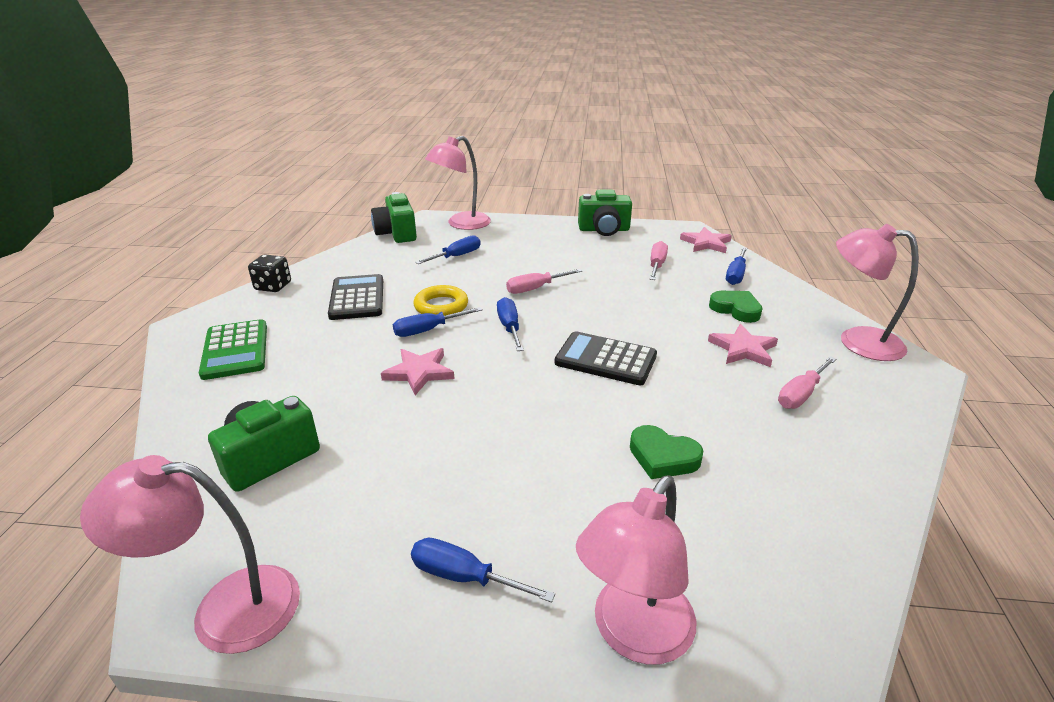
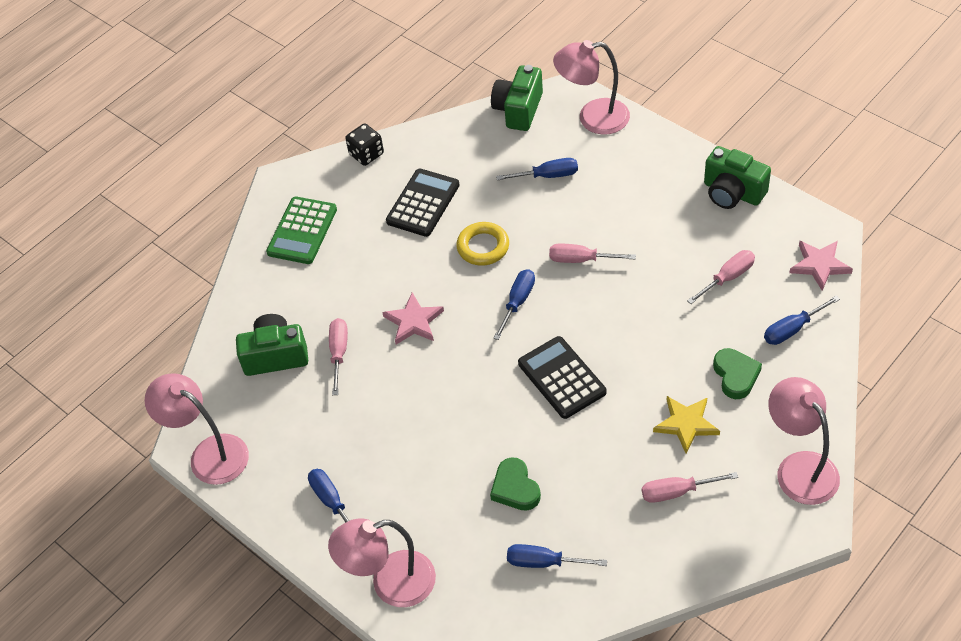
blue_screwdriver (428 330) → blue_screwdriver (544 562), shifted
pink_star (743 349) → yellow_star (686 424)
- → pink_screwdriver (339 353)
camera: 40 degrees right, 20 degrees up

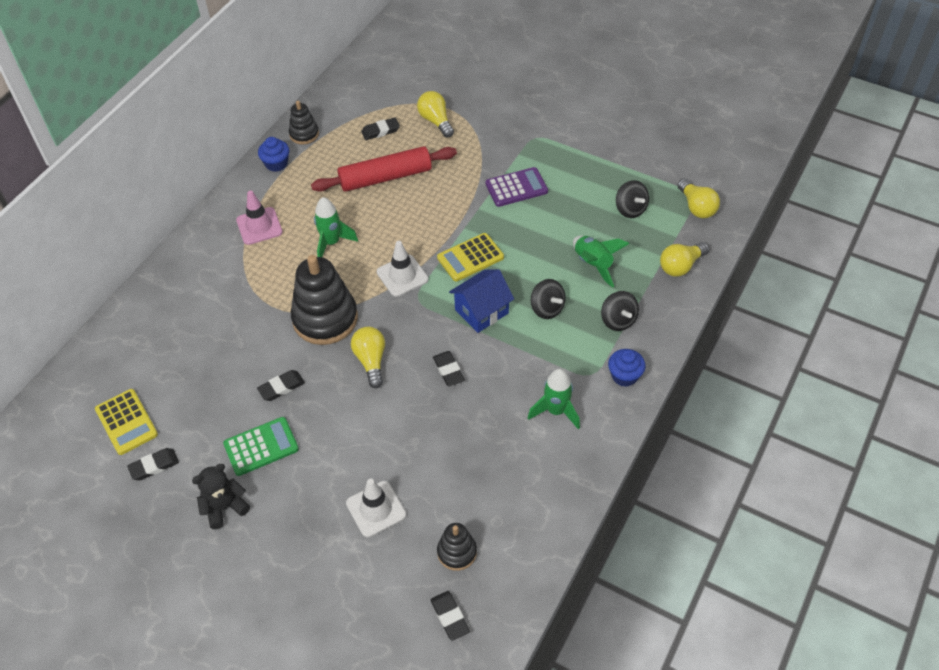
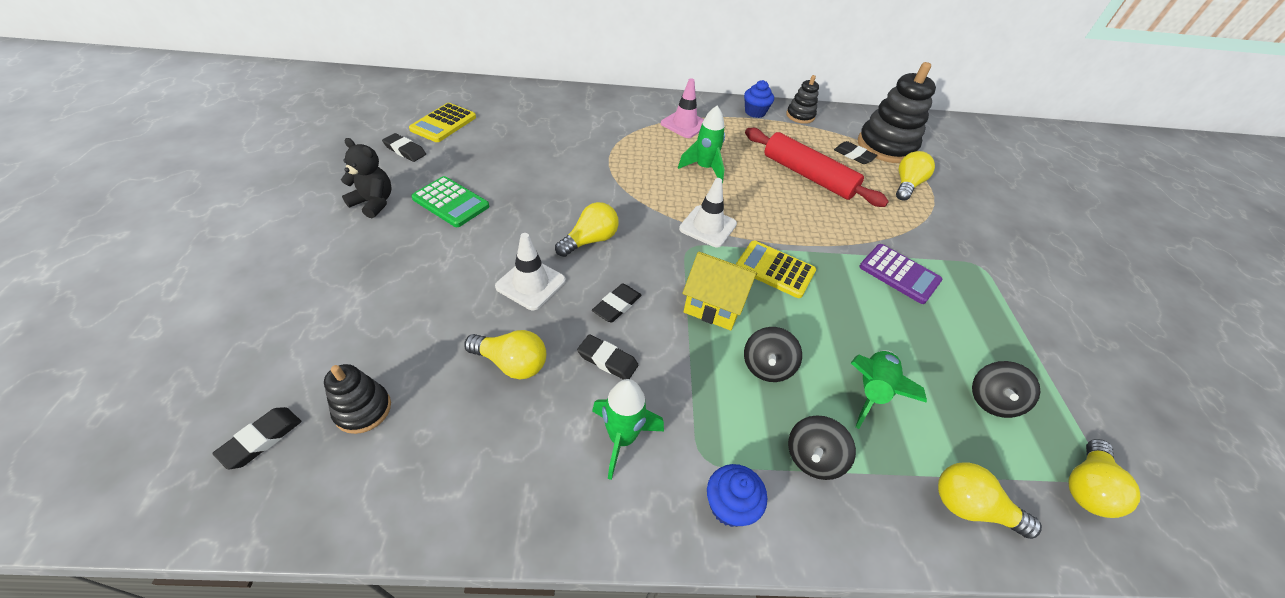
black_eraser (281 387) → black_eraser (607 360), shifted
black_stacking_toy (325 319) → black_stacking_toy (886 146), shifted
white_traffic_cone (376 509) → white_traffic_cone (530 283), shifted
blue_house (481 311) → yellow_house (714 305)
- → yellow_light_bulb (512 363)
camera: 55 degrees right, 5 degrees down

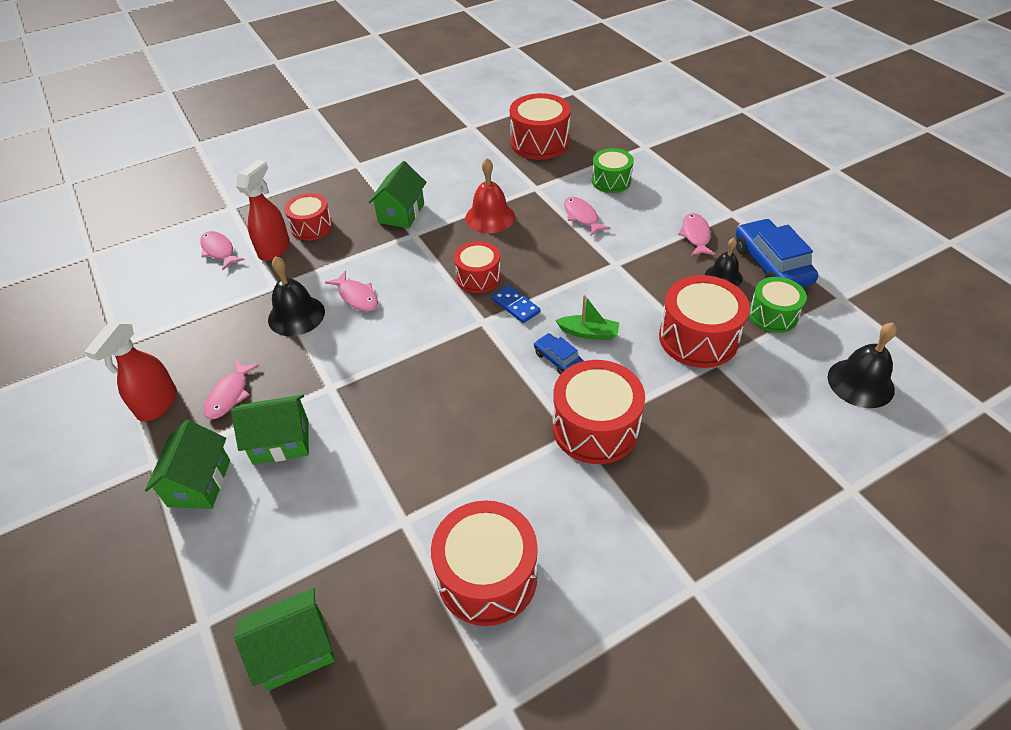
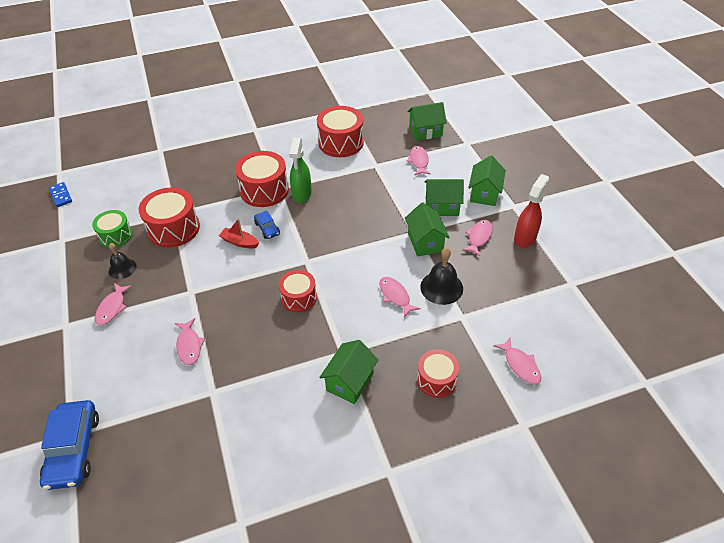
red_spray_bottle (274 249) → -
red_bell (490 217) → -
blue_domino (515 306) → blue_domino (61 196), shifted
red_drum (539 143) → -
green_boat (588 333) → red_boat (239 242)
green_drum (611 181) → -
blue_car (771 265) → blue_car (73 449), shifted
black_bell (860 383) → -
- → green_spray_bottle (302 194)
- → green_house (425 242)
- → pink_fish (419 161)
camera: 170 degrees left, 0 degrees up

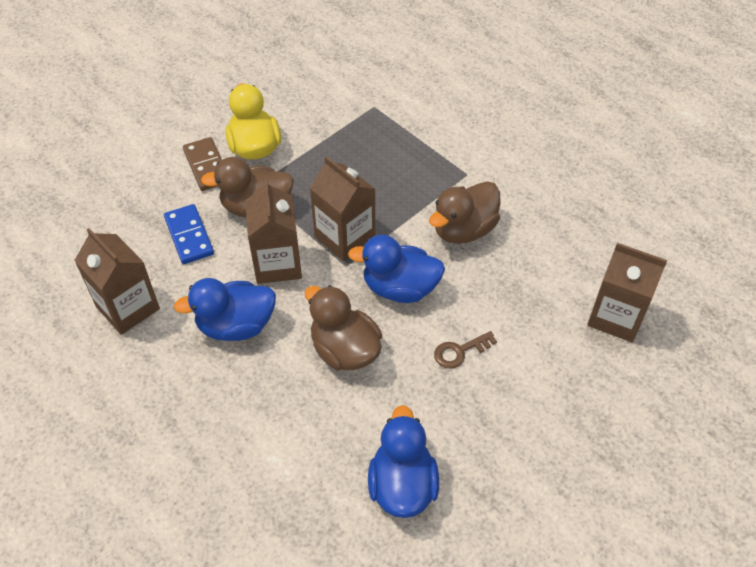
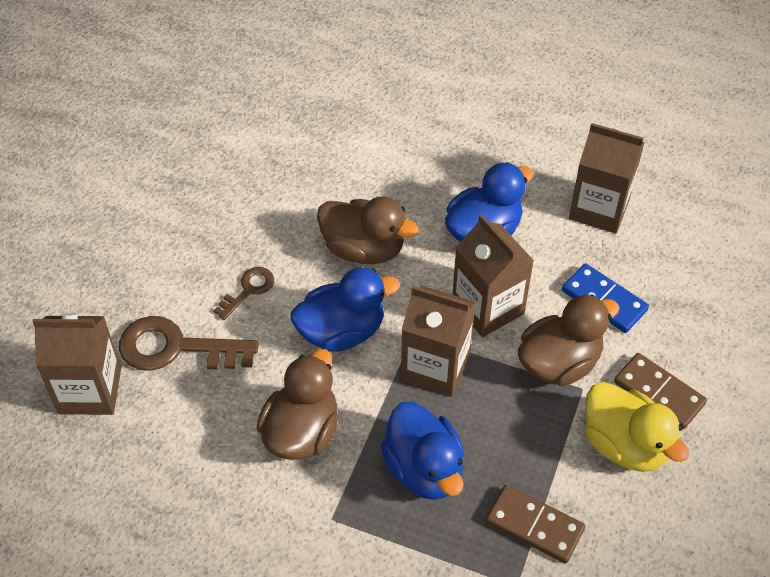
blue_duck (402 485) → blue_duck (424 469), shifted
- → brown_key (176 348)
- → brown_domino (534 526)
camera: 155 degrees right, 0 degrees up

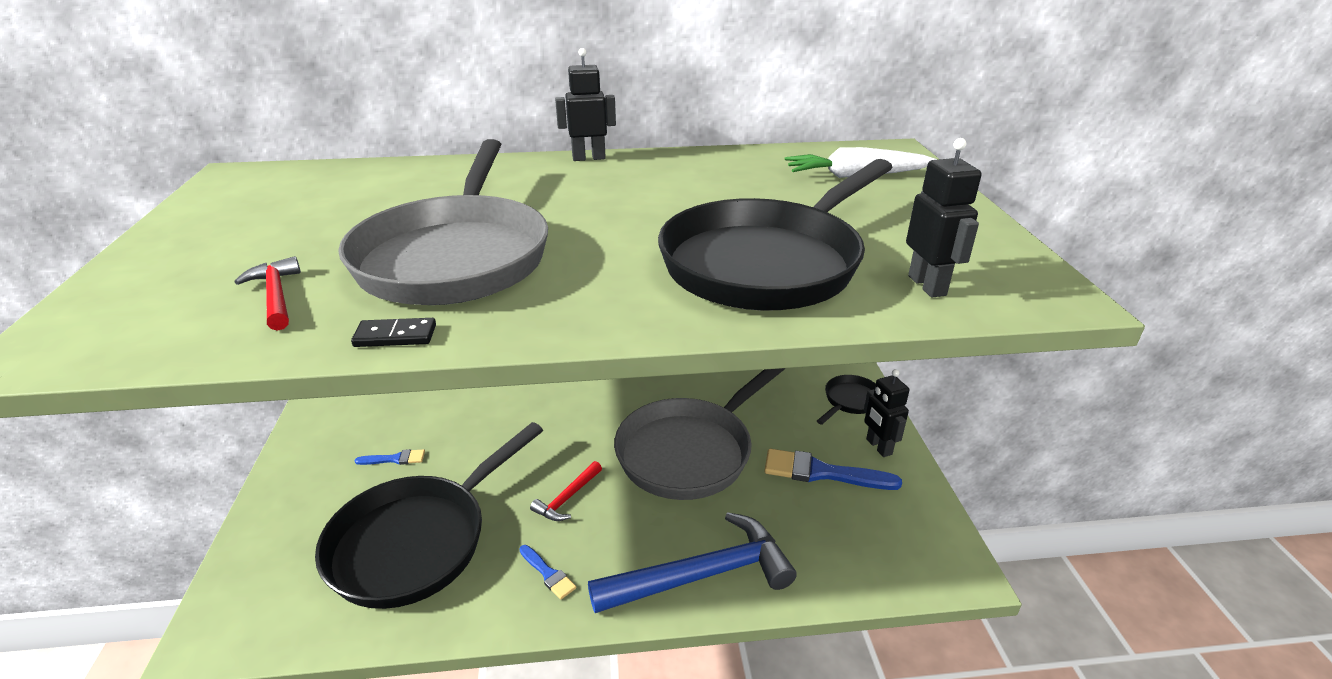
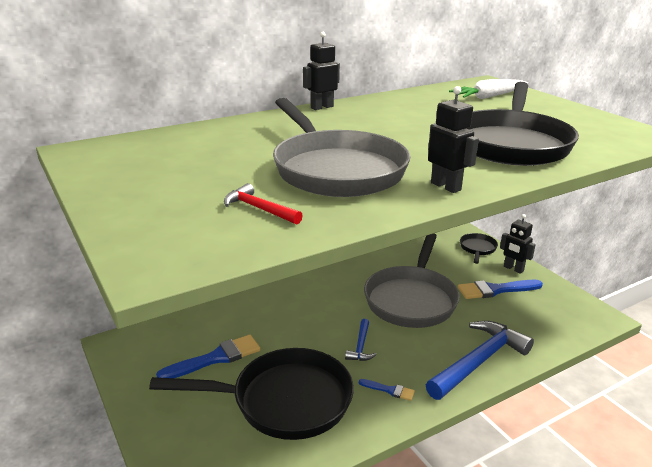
black_pan (417 541) → black_pan (284 401), 105 degrees counterclockwise
black_domino (395 336) → -
blue_brush (395 459) → blue_brush (215 358), x1.94
red_hammer (567 498) → blue_hammer (361 346)
black_robot (927 285) → black_robot (446 186), shifted
camera: 25 degrees left, 5 degrees down

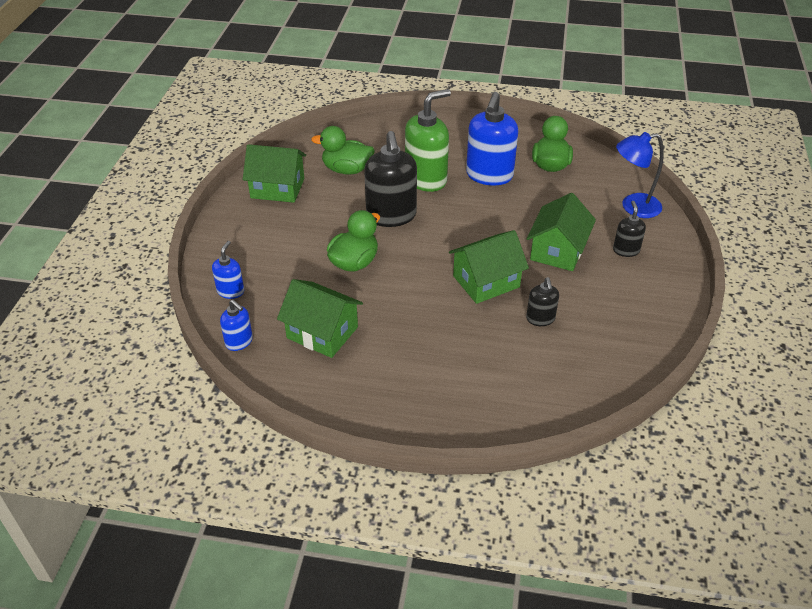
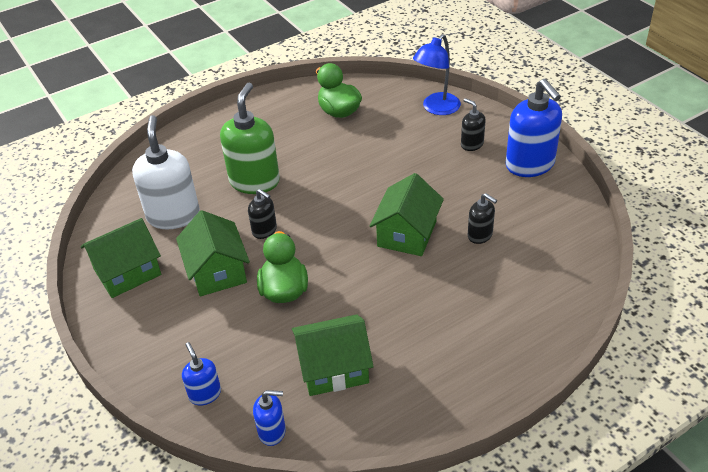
green_duck (347 170) → white_soap_dispenser (173 215)
black_soap_dispenser (391 216) → black_soap_dispenser (264 230), x0.51
blue_soap_dispenser (489 175) → blue_soap_dispenser (530 165), shifted
green_house (557 250) → green_house (217 271), shifted
camera: 40 degrees left, 0 degrees up

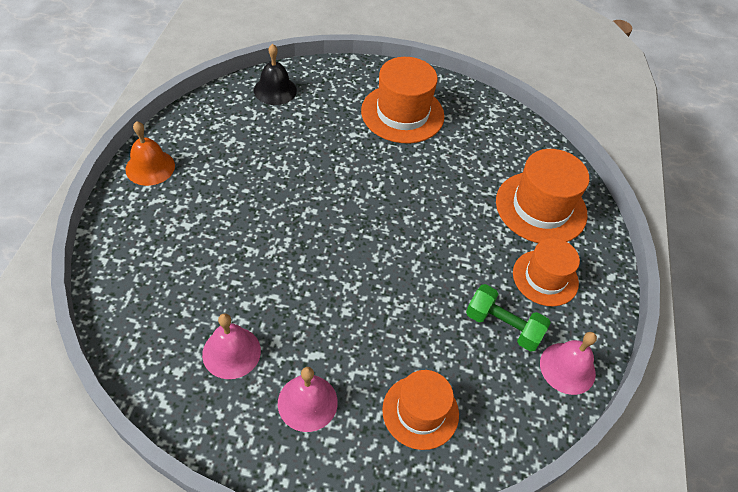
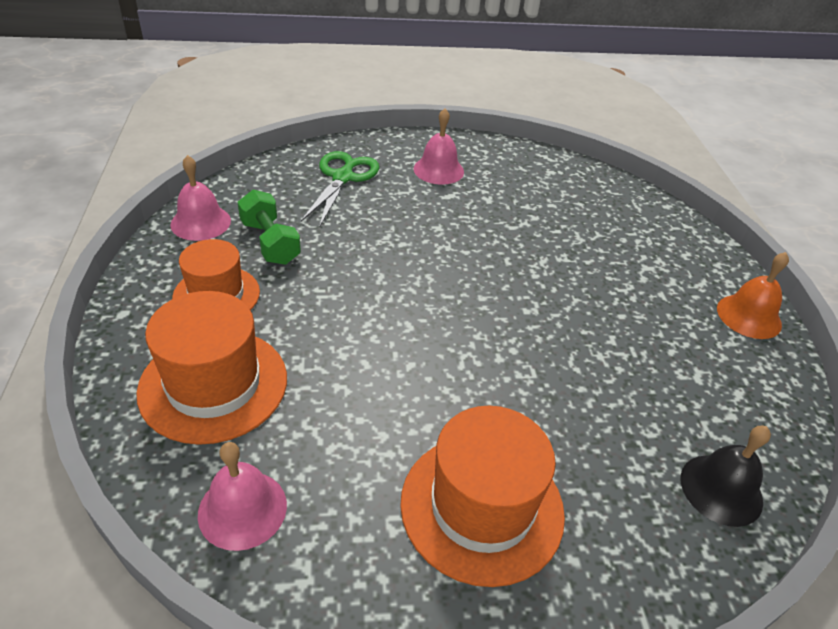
pink_bell (231 352) → pink_bell (242 509), shifted
orange_hat (420 412) → green_scissors (343 177)
green_dumbbell (503 326) → green_dumbbell (270 242), 45 degrees clockwise
camera: 165 degrees right, 10 degrees down

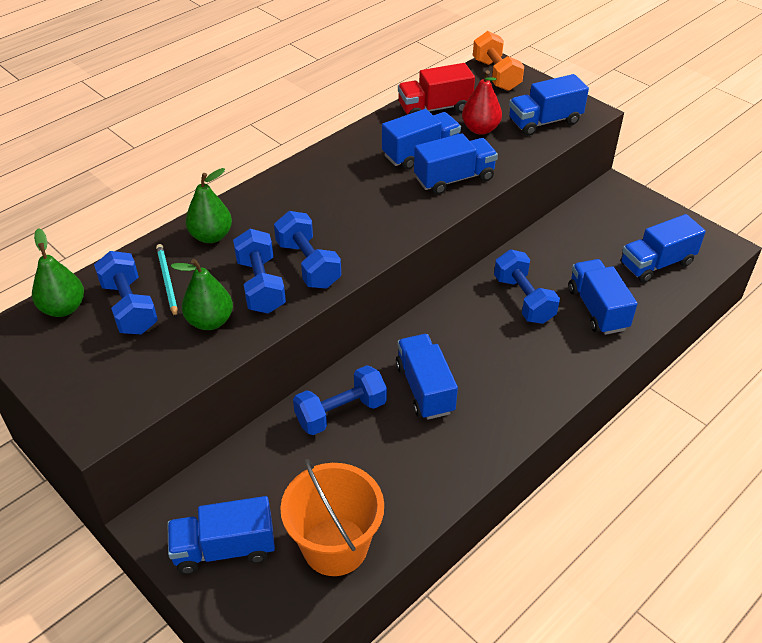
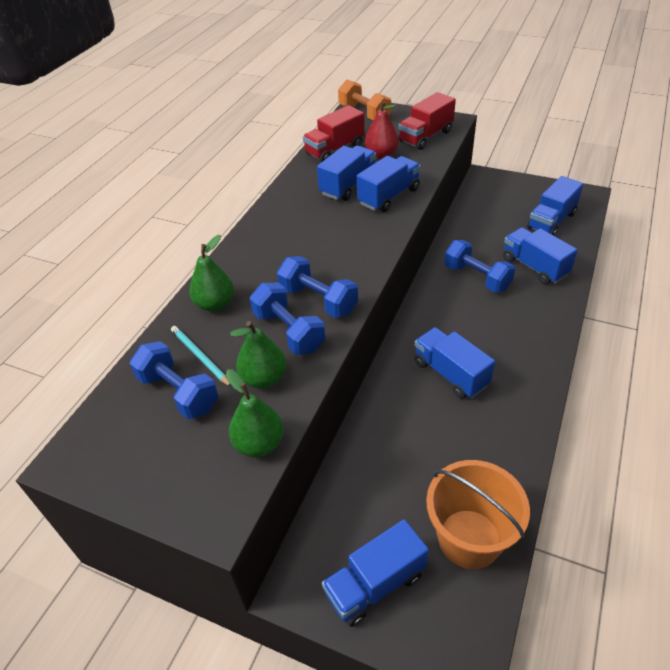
green_pear (63 308) → green_pear (259 444), shifted
blue_dumbbell (341 412) → -
blue_truck (544 122) → red_truck (425 136)
camera: 20 degrees left, 0 degrees up

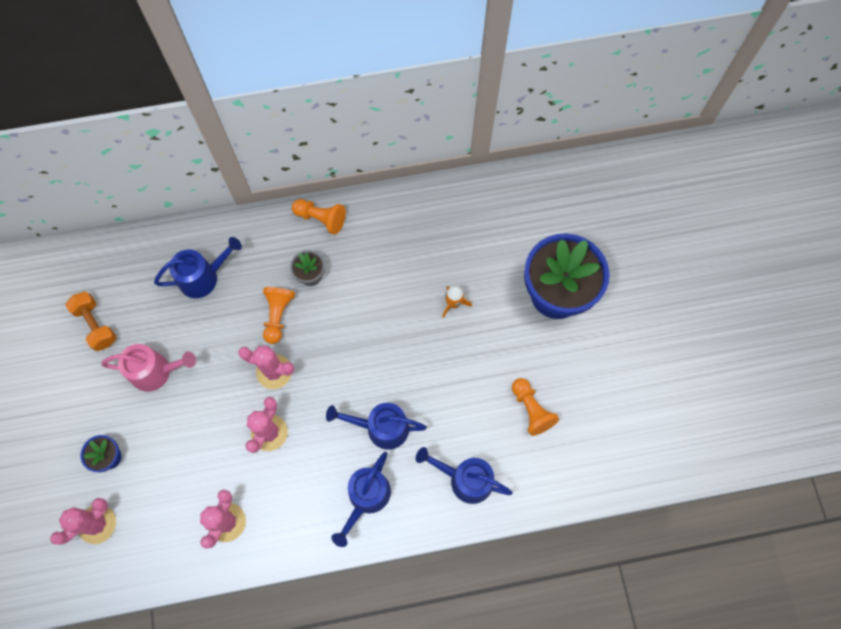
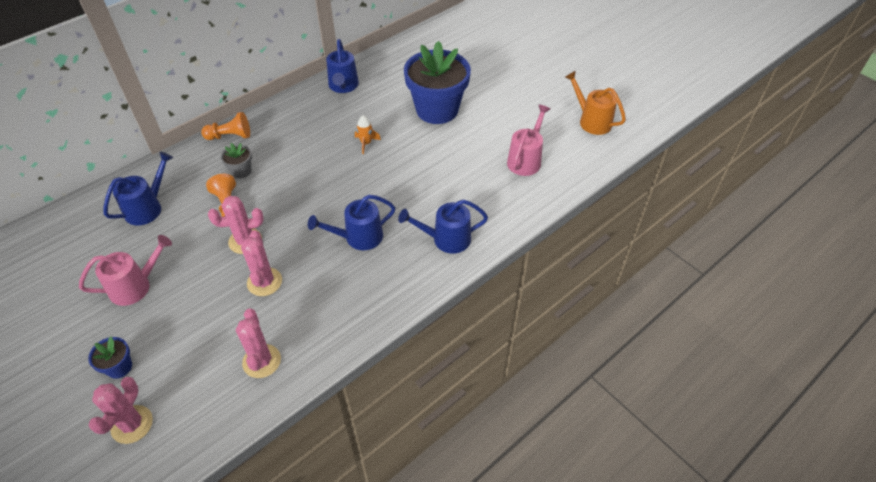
orange_dumbbell (96 325) → -
blue_watering_can (366 498) → blue_watering_can (343 86), shifted
orange_pawn (531 410) → -
- → pink_watering_can (526 160)
- → orange_watering_can (591 121)
camera: 30 degrees left, 20 degrees down

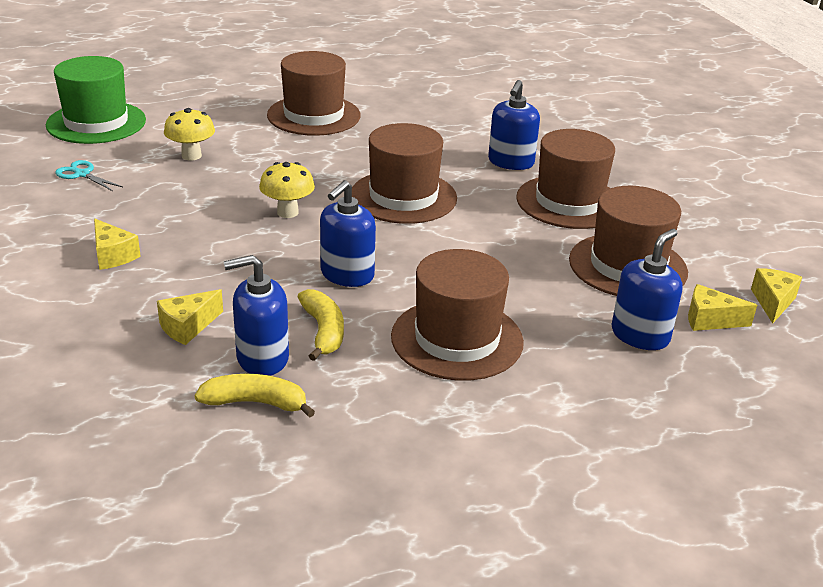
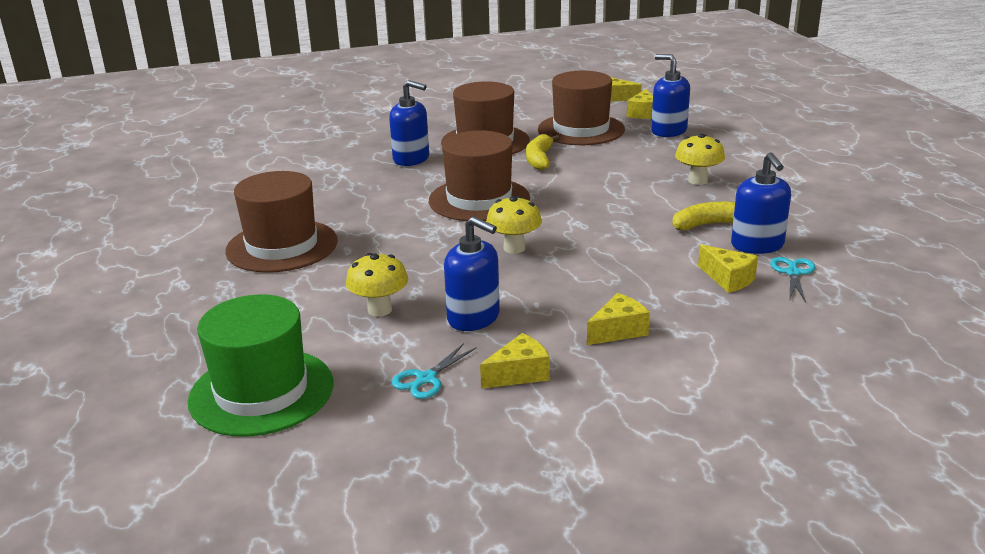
yellow_banana (255 403) → yellow_banana (539 159), shifted
blue_soap_dispenser (347 275) → blue_soap_dispenser (474 318), shifted
brown_hat (457 339) → yellow_mushroom (697 180)
- → yellow_cheese (519 374)
- → turquoise_scissors (793 273)
camera: 85 degrees left, 5 degrees down

